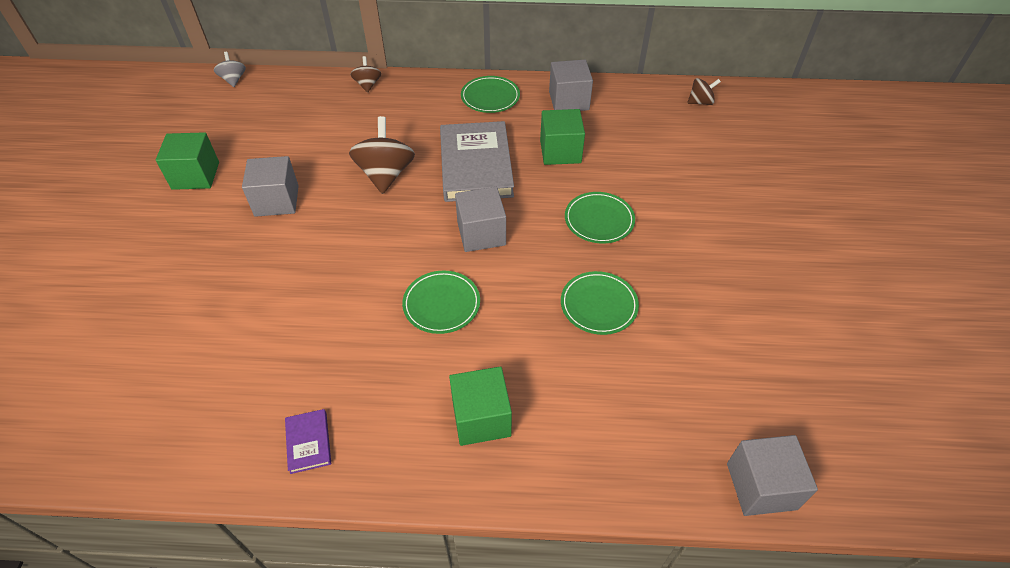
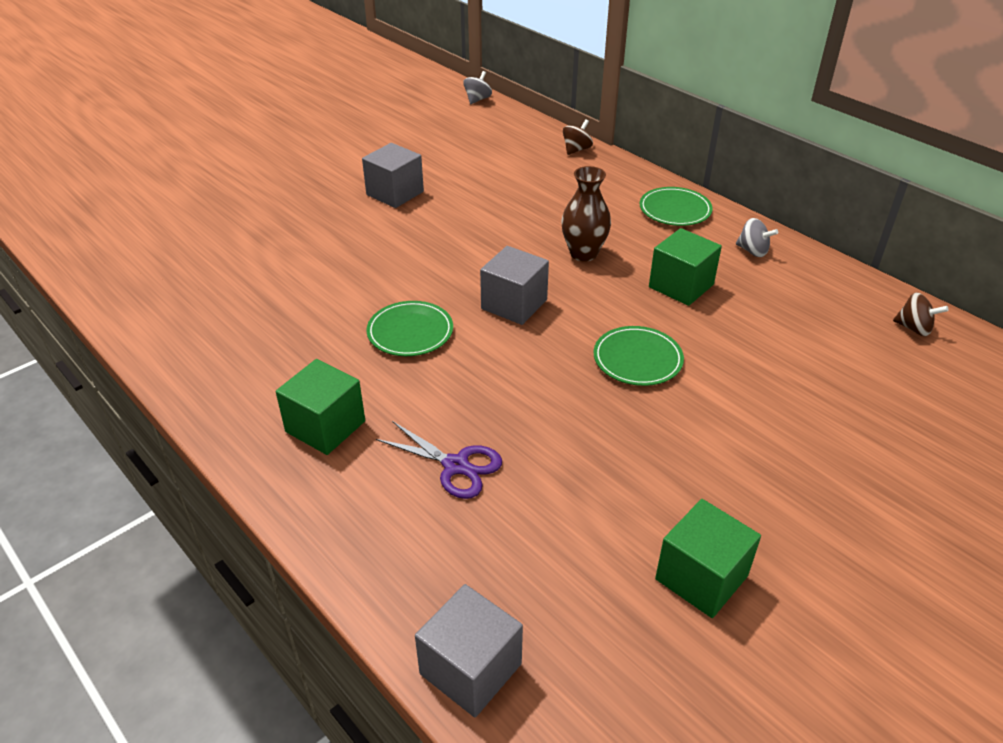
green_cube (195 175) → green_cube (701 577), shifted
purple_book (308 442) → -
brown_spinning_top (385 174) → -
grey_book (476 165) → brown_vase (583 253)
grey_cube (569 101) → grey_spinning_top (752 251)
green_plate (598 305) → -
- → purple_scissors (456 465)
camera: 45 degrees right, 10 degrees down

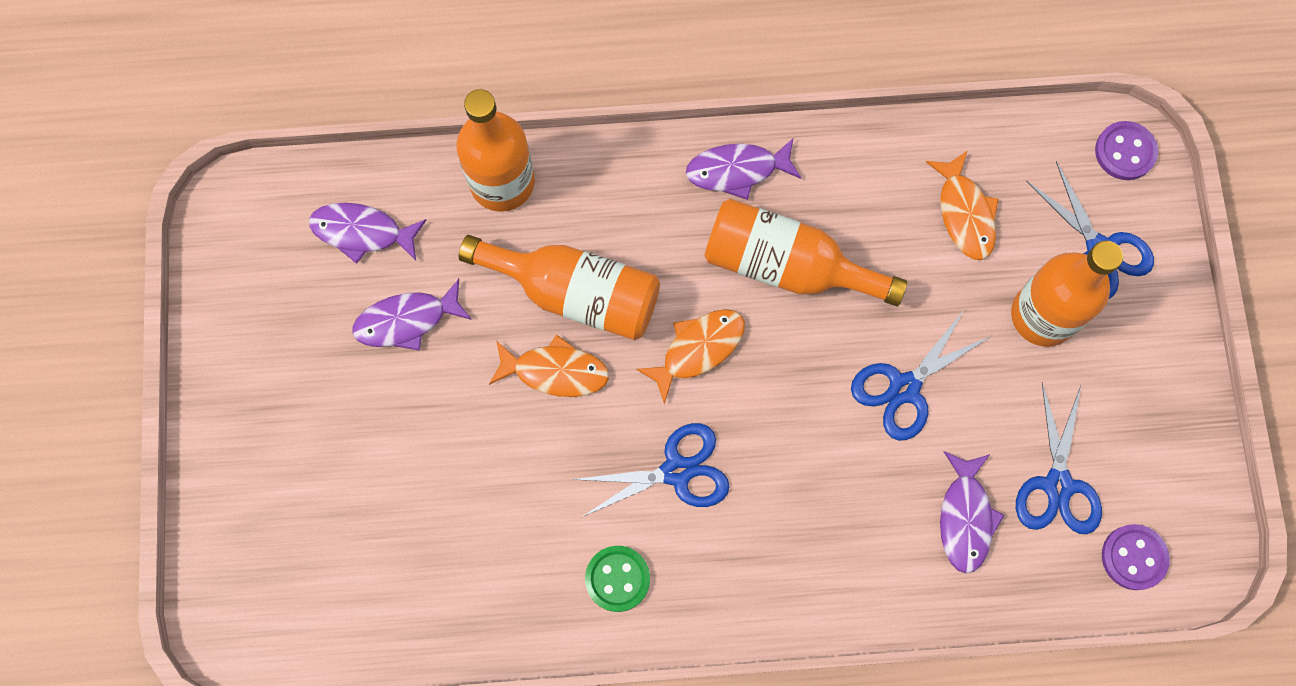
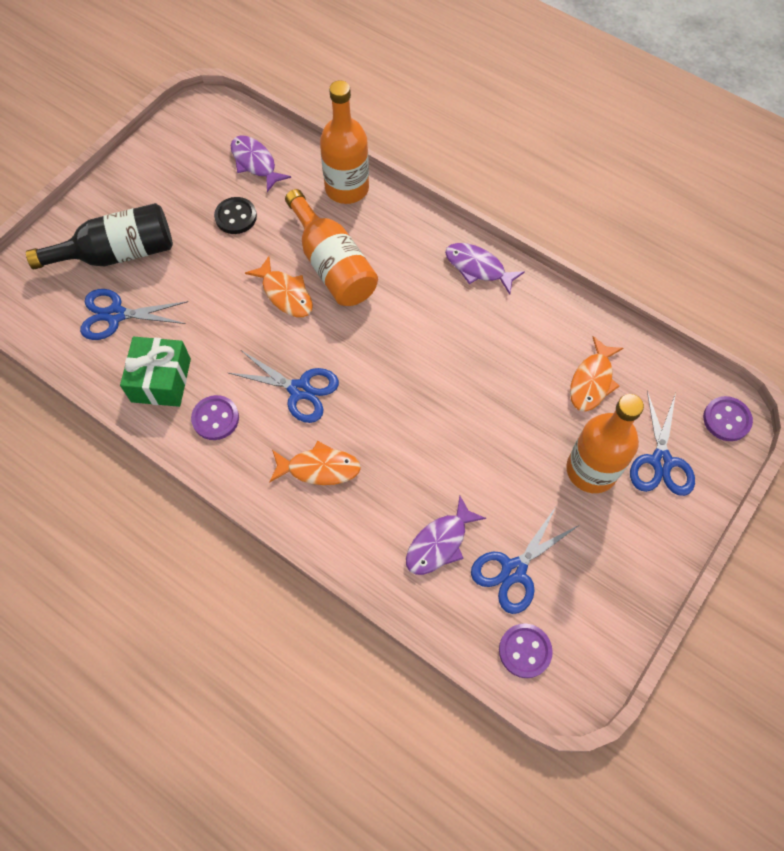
purple_fish (407 321) → black_button (236 217)
green_button (617 579) → purple_button (215 418)
orange_fish (698 349) → orange_fish (319 468), shifted
orange_bottle (786 265) → -
blue_scissors (904 388) → blue_scissors (115 315), shifted
- → black_bottle (118 253)
- → green_gift (161 380)
camera: 40 degrees right, 10 degrees down

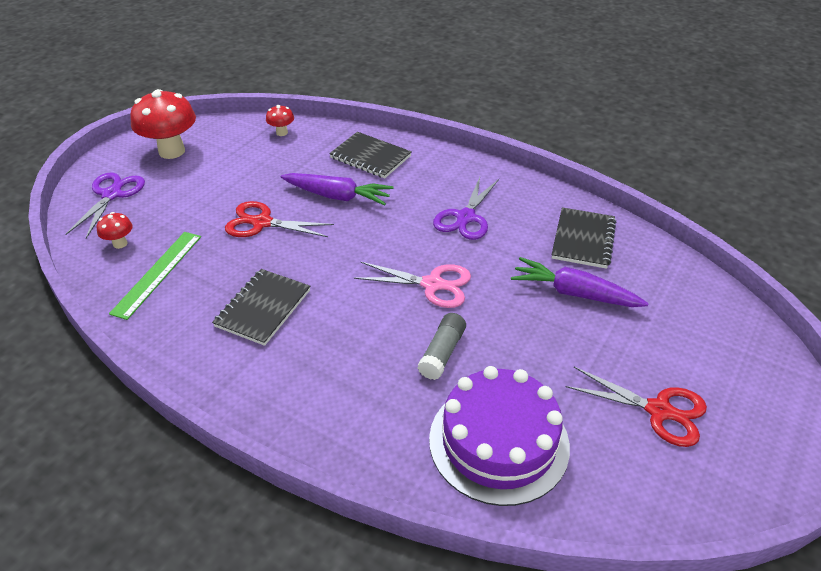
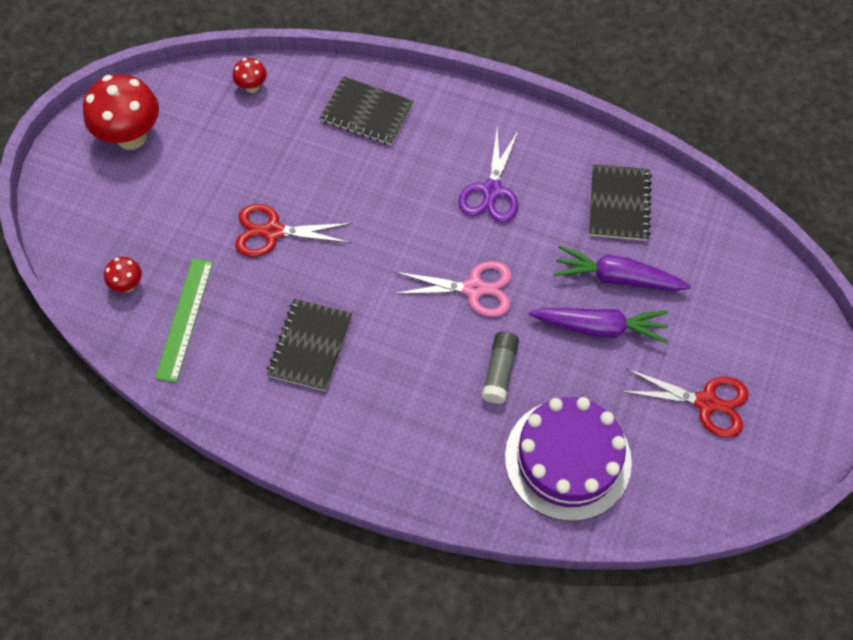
purple_scissors (112 194) → -
purple_carrot (337 196) → purple_carrot (600 327), shifted
camera: 10 degrees left, 20 degrees up

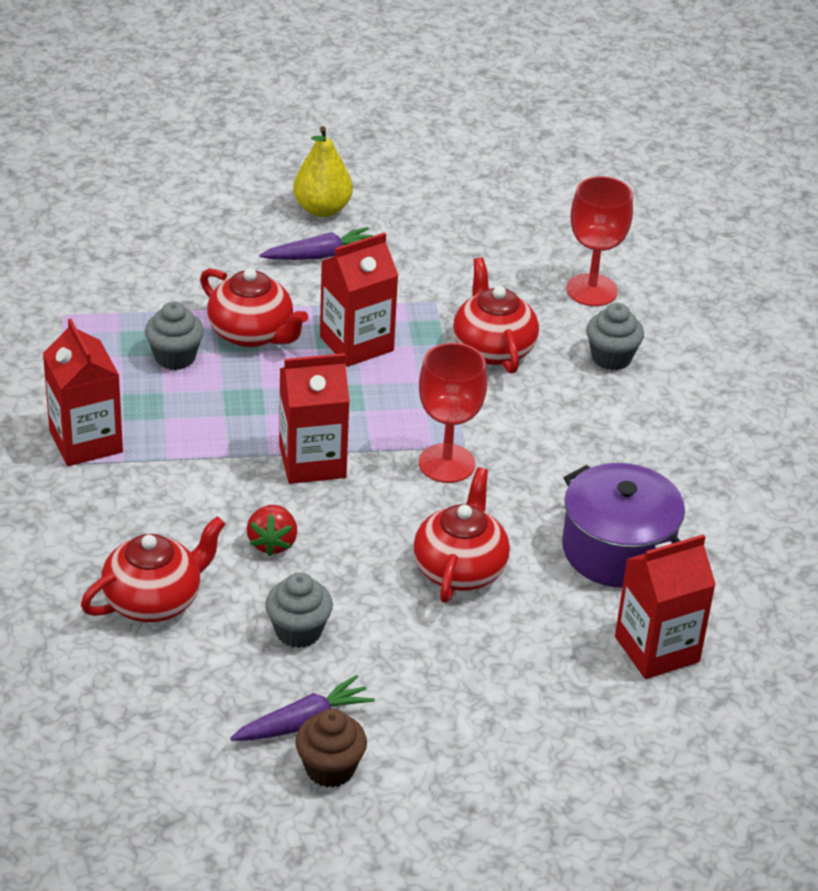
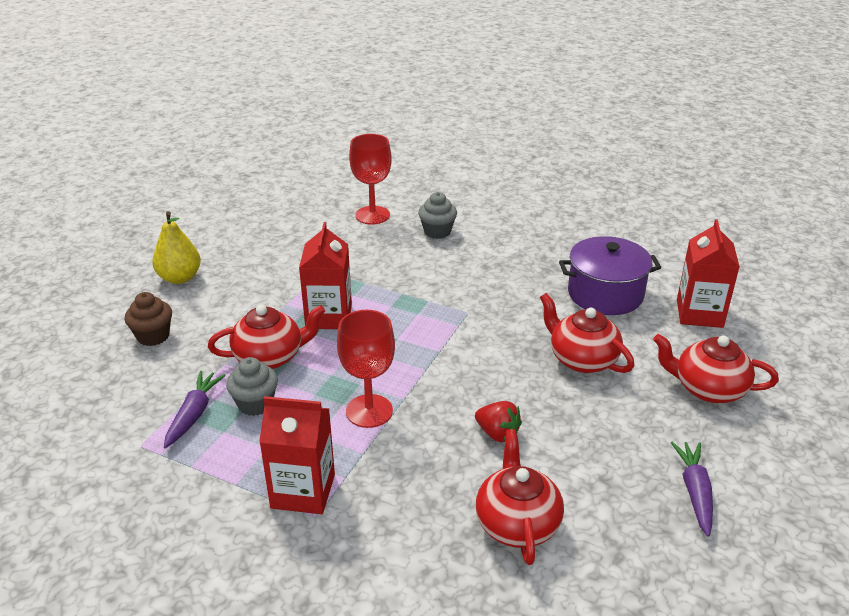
purple_carrot (319 255) → purple_carrot (193 415), shifted
grey_cupcake (298 631) → -
red_carton (312 462) → -
brown_cupcake (330 768) → brown_cupcake (153 336), shifted
red_goblet (446 463) → red_goblet (369 411), shifted
red_teapot (493 348) → red_teapot (708 389), shifted
camera: 55 degrees left, 5 degrees down

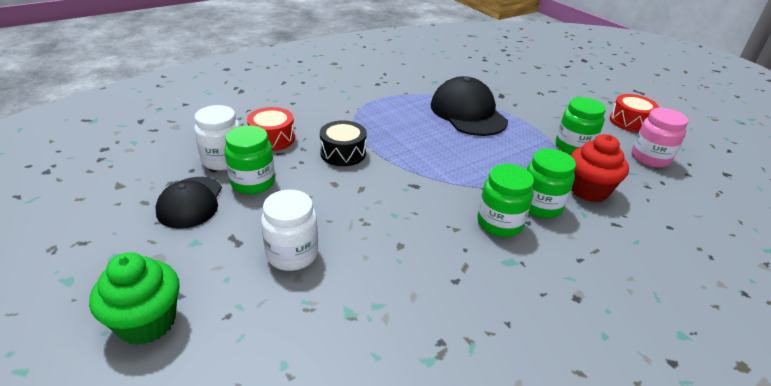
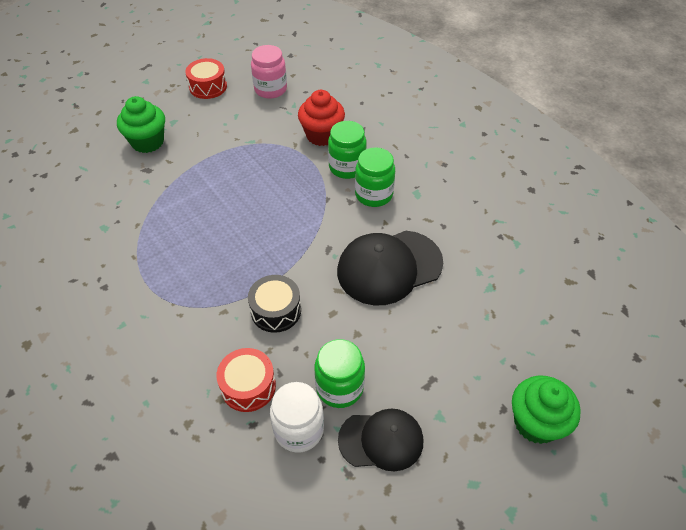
white_jar (292 254) → -
black_cap (468 113) → black_cap (389 267), shifted
green_jar (573 147) → -
- → green_cupcake (147 142)
camera: 90 degrees left, 15 degrees up

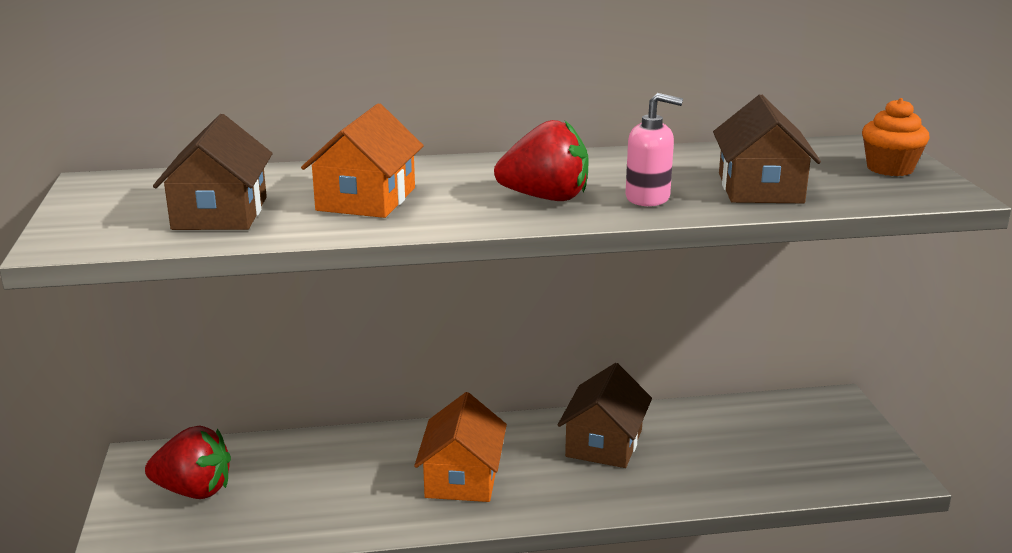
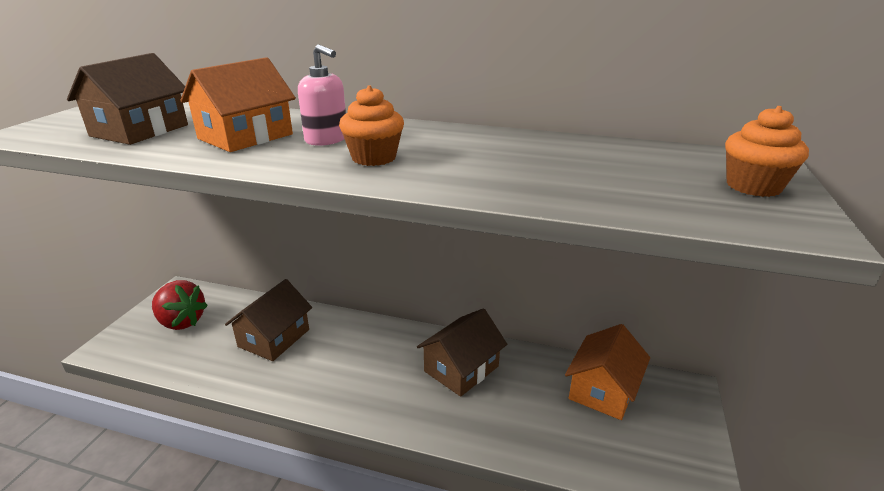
orange_house (462 477) → orange_house (603 390), shifted
red_strawberry (545 198) → orange_cupcake (374 158)
pink_soap_dispenser (648 198) → pink_soap_dispenser (327 139), shifted
brown_house (760 188) → brown_house (274 338), shifted
camera: 25 degrees right, 5 degrees up

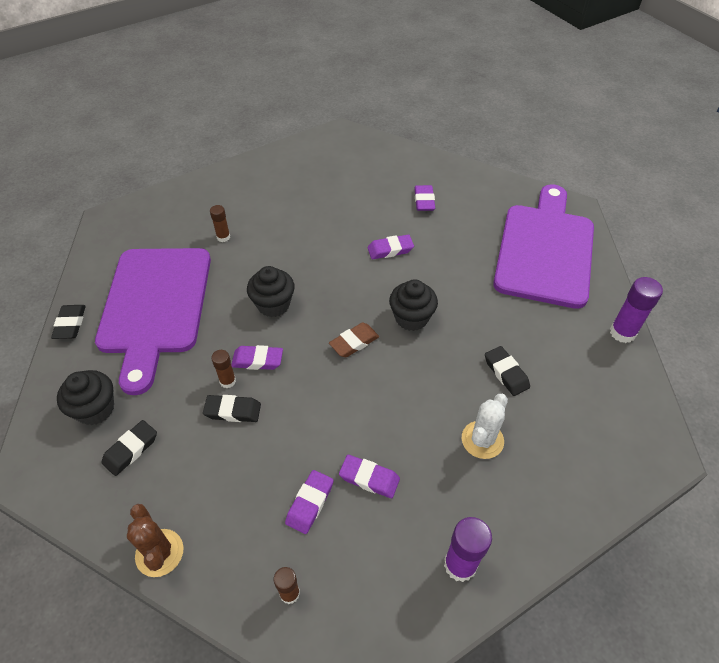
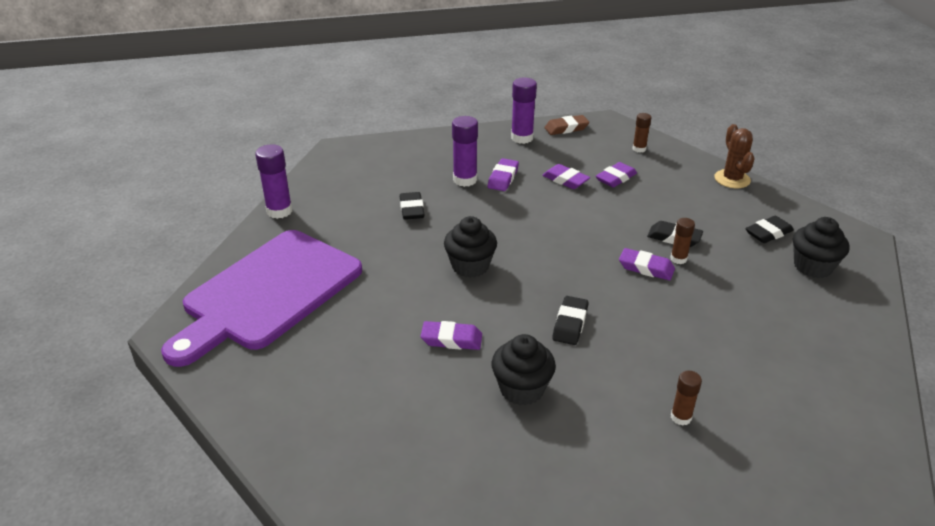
black_eraser (70 324) → black_eraser (570 324), shifted
purple_cutting_board (155 306) → -
black_cupcake (273 304) → black_cupcake (522 389), shifted
brown_eraser (354 342) → brown_eraser (566 128), shifted
purple_eraser (424 201) → purple_eraser (503 178), shifted
white_cactus (482 440) → purple_glue_stick (465 180)
camera: 160 degrees left, 15 degrees down

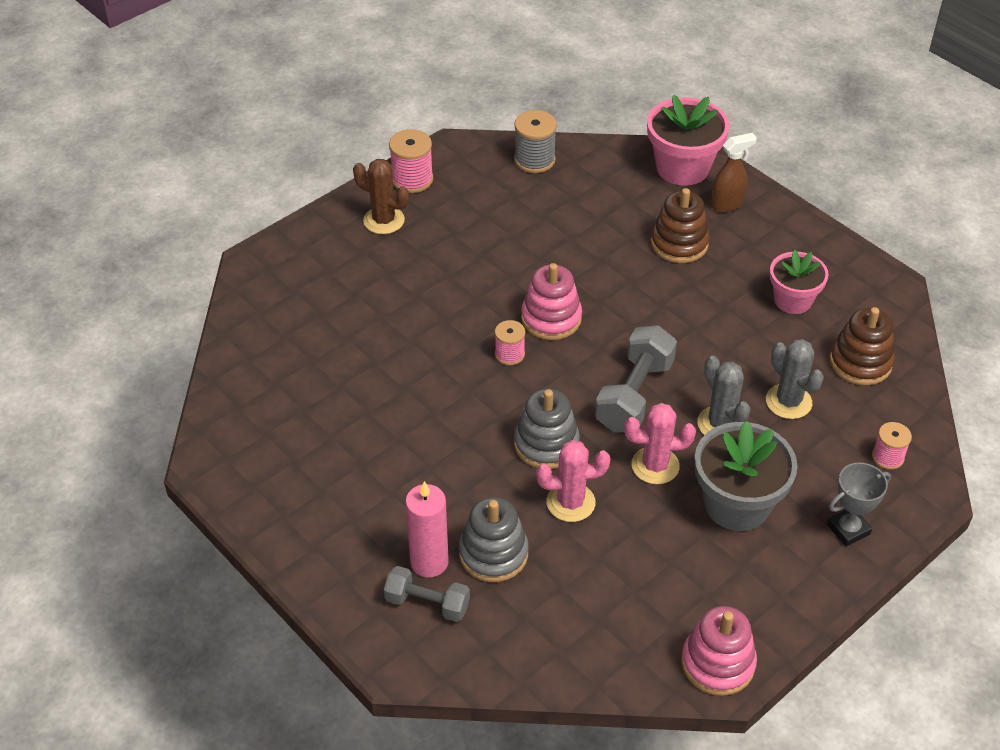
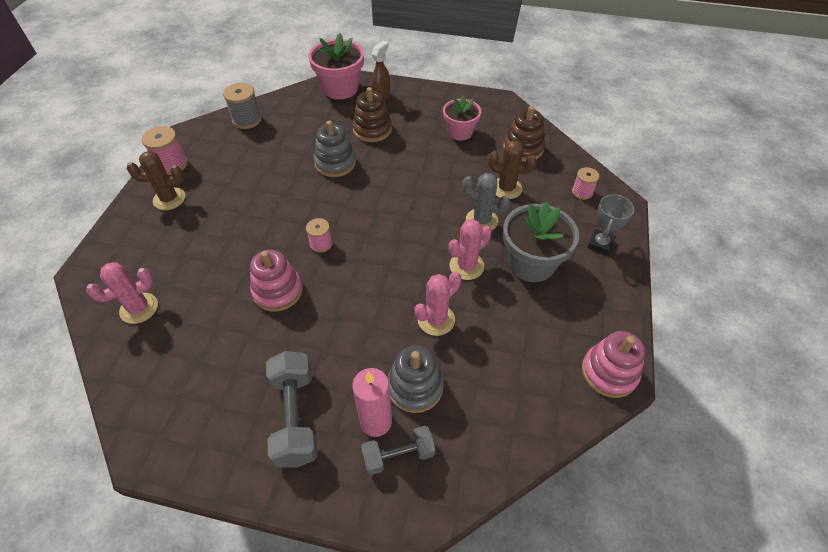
grey_stacking_toy (546 444) → grey_stacking_toy (335 163), shifted
pink_stacking_toy (551 318) → pink_stacking_toy (277 291), shifted
grey_dumbbell (634 395) → grey_dumbbell (295 416), shifted
grey_cactus (788 402) → brown_cactus (506 188)
- → pink_cactus (139 308)
camera: 35 degrees left, 5 degrees up

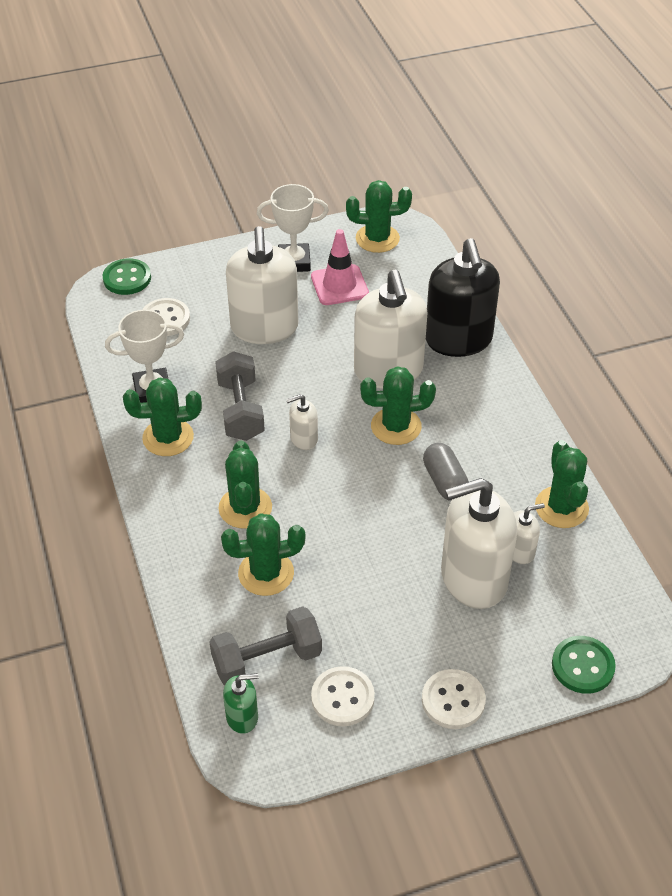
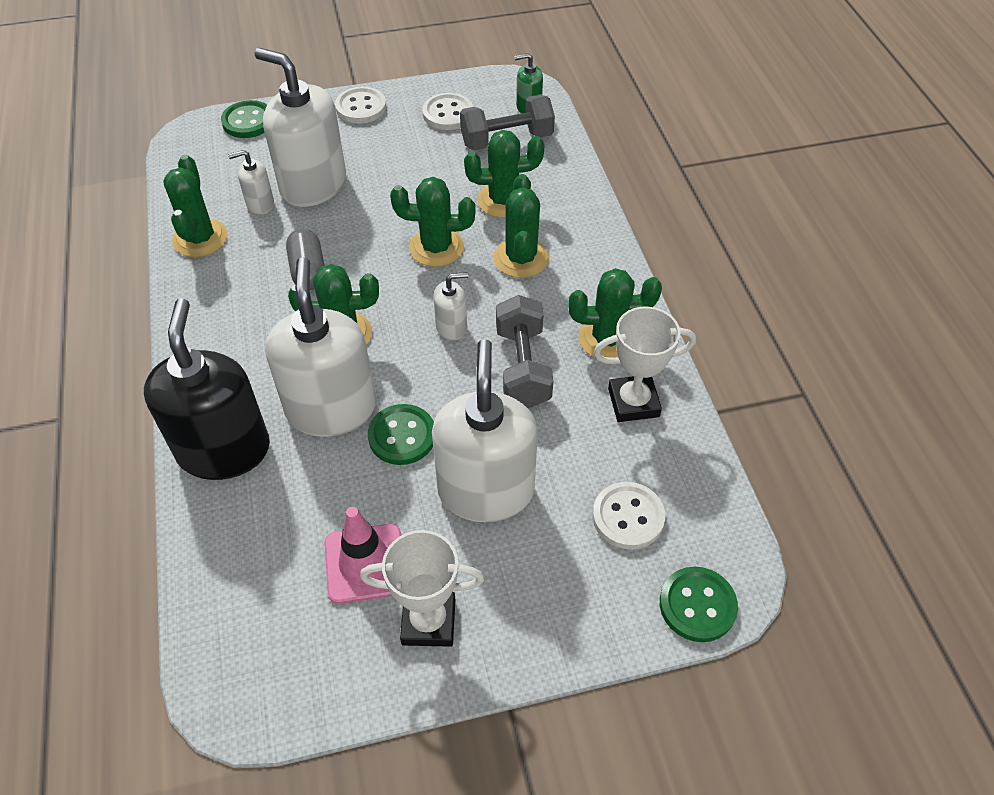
green_cactus (377 239) → green_cactus (436 247), shifted
white_soap_dispenser (473 578) → white_soap_dispenser (313 185), 135 degrees counterclockwise
- → green_button (402 436)
camera: 175 degrees left, 5 degrees up

